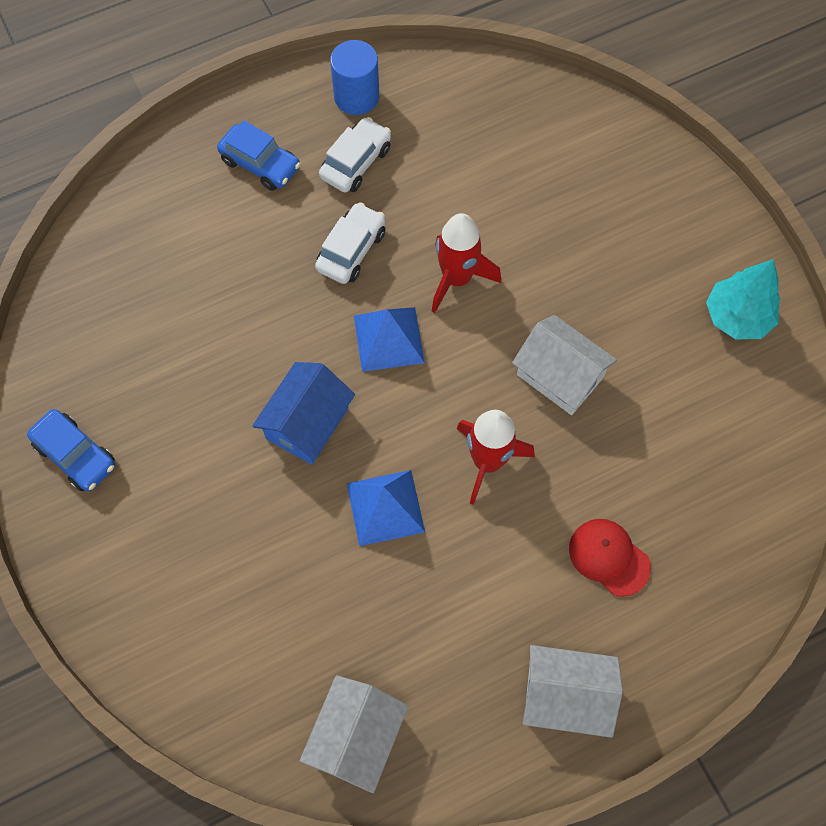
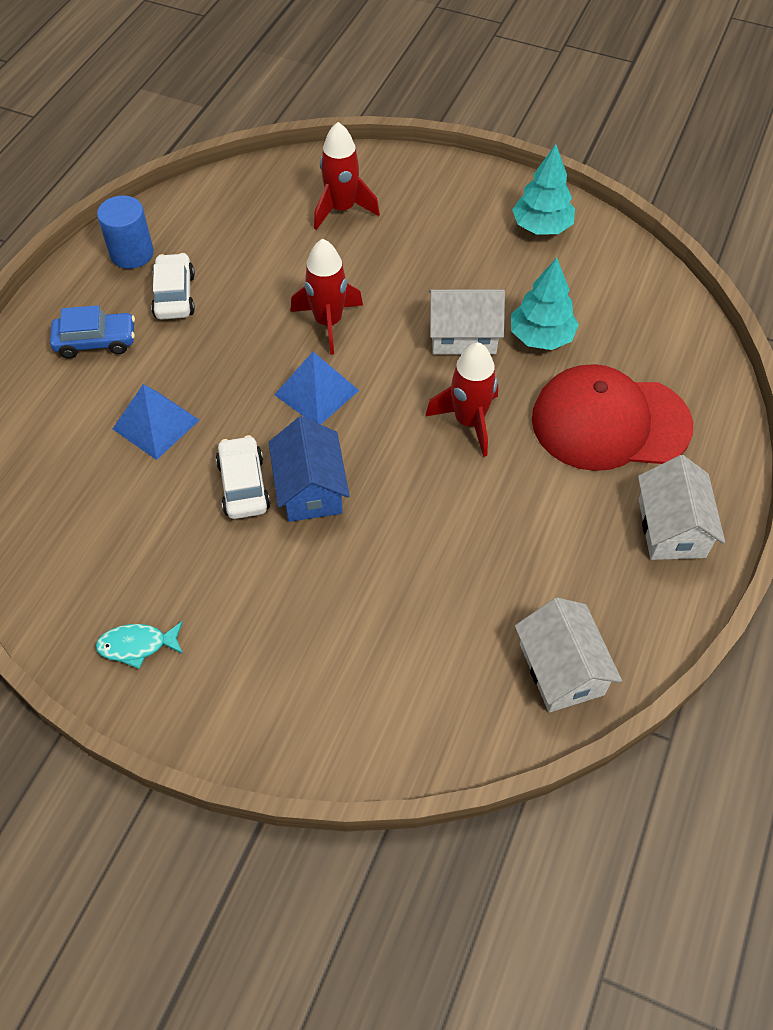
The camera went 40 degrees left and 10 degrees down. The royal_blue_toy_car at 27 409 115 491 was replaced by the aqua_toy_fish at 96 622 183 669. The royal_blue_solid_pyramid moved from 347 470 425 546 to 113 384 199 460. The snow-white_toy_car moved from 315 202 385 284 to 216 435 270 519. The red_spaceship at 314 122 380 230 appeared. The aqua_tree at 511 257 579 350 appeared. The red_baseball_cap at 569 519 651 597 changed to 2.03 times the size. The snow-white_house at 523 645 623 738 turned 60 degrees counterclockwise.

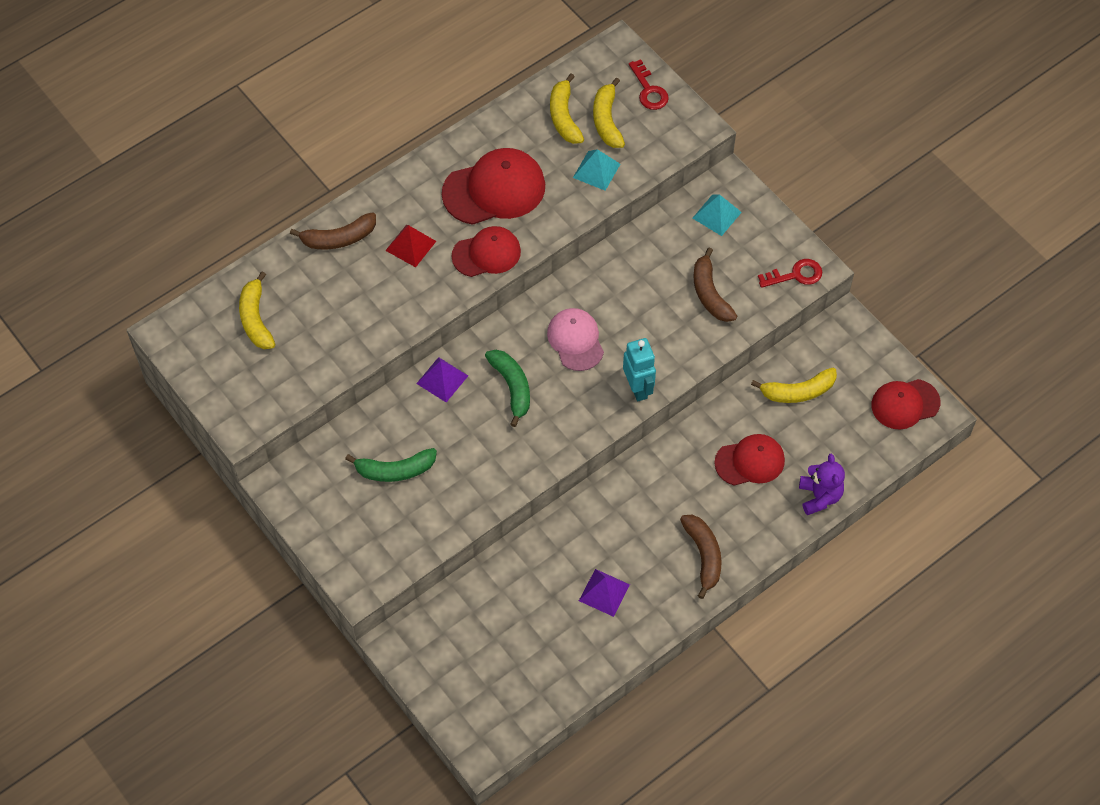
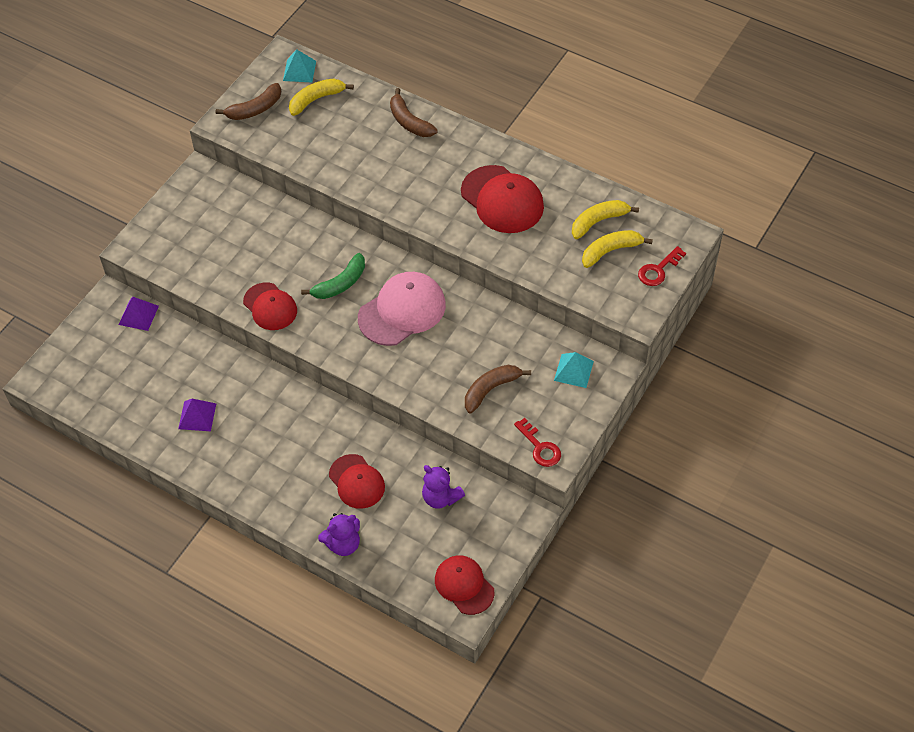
The camera went 70 degrees right and 5 degrees down. The violet_solid_pyramid moved from 416 357 468 402 to 119 297 159 331. The brown_toy_banana moved from 680 515 721 599 to 215 83 281 120. The red_baseball_cap moved from 451 226 521 277 to 243 283 297 330. The aqua_solid_pyramid moved from 573 149 620 191 to 283 49 316 83. The rosy_baseball_cap at 547 308 604 371 changed to 1.53 times the size. The yellow_toy_banana at 751 368 837 403 was replaced by the violet_teddy at 422 465 465 509. The emerald_toy_banana at 345 448 437 482 disappeared. The red_solid_pyramid at 385 225 436 267 disappeared. The aqua_robot at 623 338 656 401 disappeared.

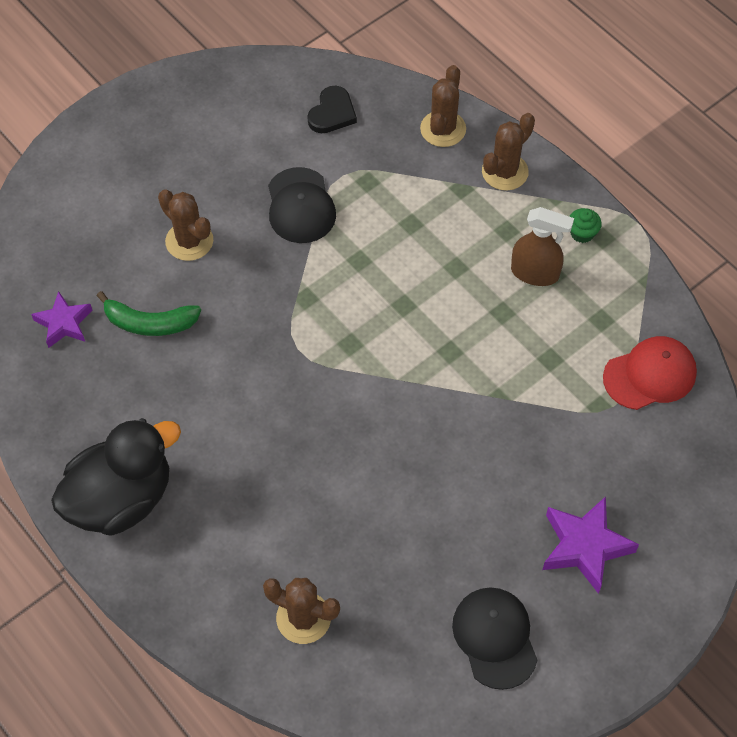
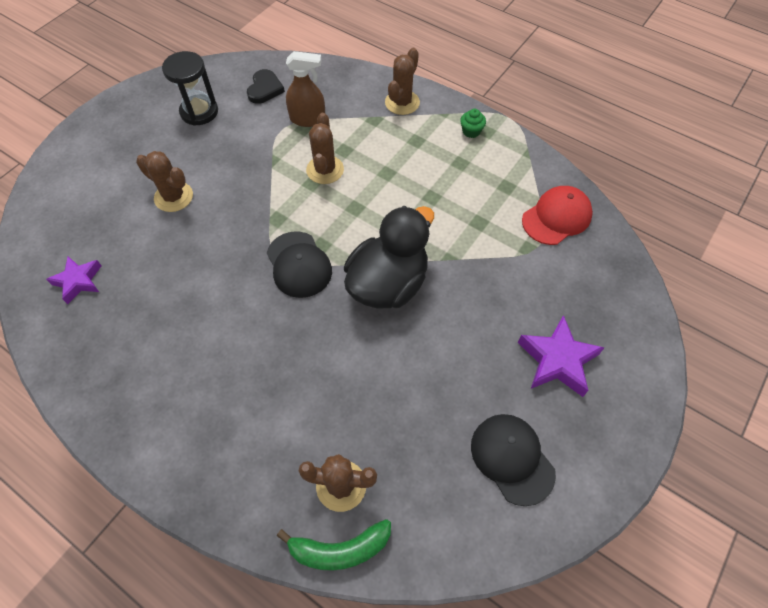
The camera went 15 degrees left and 0 degrees up. The black_hourglass at 162 51 218 126 appeared. The black_baseball_cap moved from 268 167 336 243 to 267 231 332 298. The emerald_toy_banana moved from 97 291 201 336 to 277 519 391 571. The brown_spray_bottle moved from 511 207 574 286 to 286 51 325 127. The brown_prickly_plant moved from 420 65 466 147 to 306 113 344 184. The black_rubber_duck moved from 51 418 181 536 to 344 206 434 309.

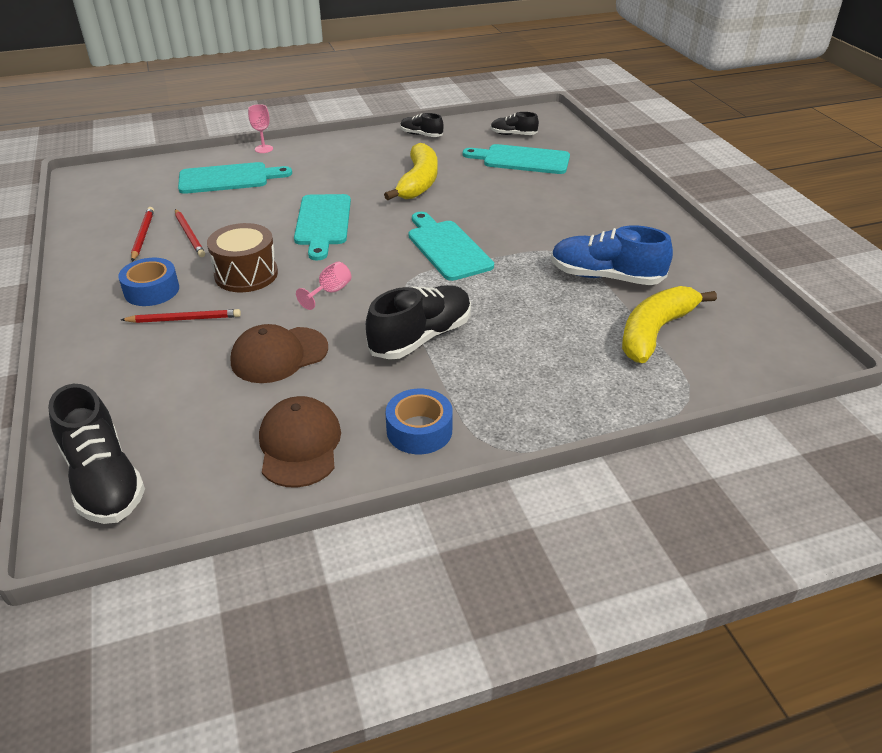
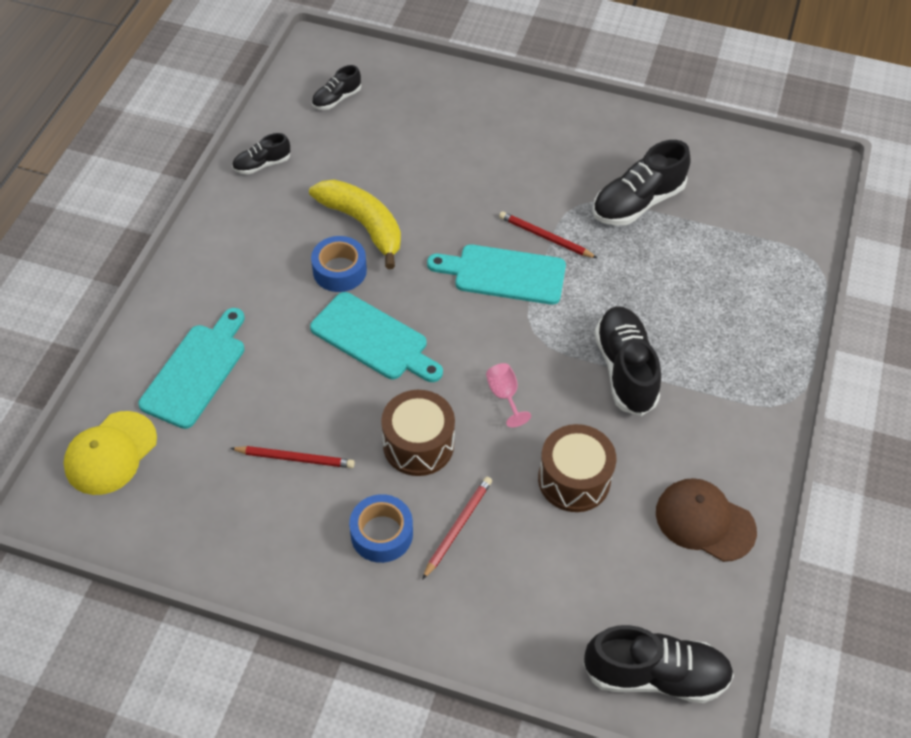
The camera went 55 degrees left and 15 degrees up. The yellow_baseball_cap at 63 411 157 495 appeared. The royal_blue_tape moved from 385 389 453 454 to 311 236 367 292. The red_wooden_pencil moved from 131 207 154 261 to 499 211 597 258. The brown_baseball_cap at 231 324 328 383 was replaced by the brown_drum at 538 424 616 512. The royal_blue_lace-up_shoe at 551 225 673 285 became the black_lace-up_shoe at 592 140 691 226. The rosy_goblet at 248 104 273 153 disappeared. The aqua_chopping_board at 463 144 570 174 disappeared. The yellow_toy_banana at 622 286 717 363 disappeared.

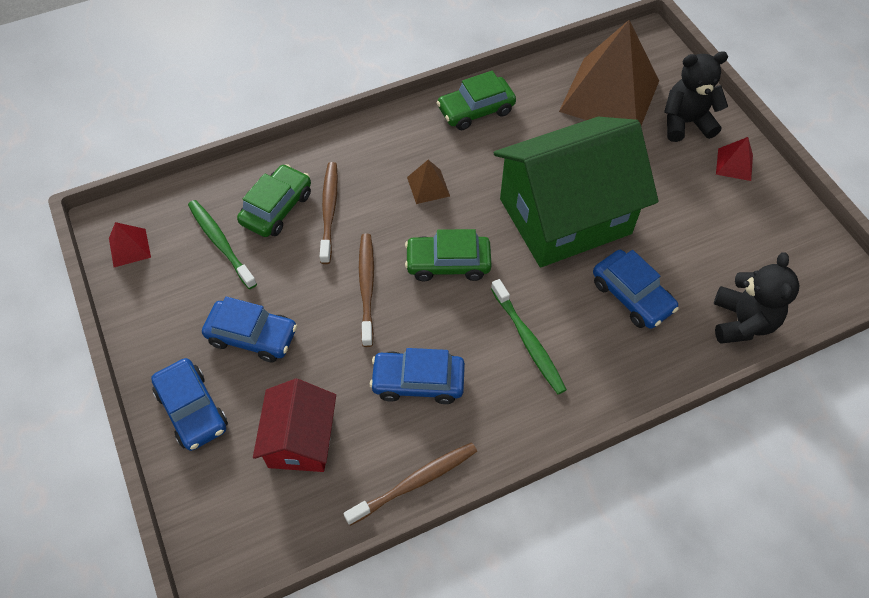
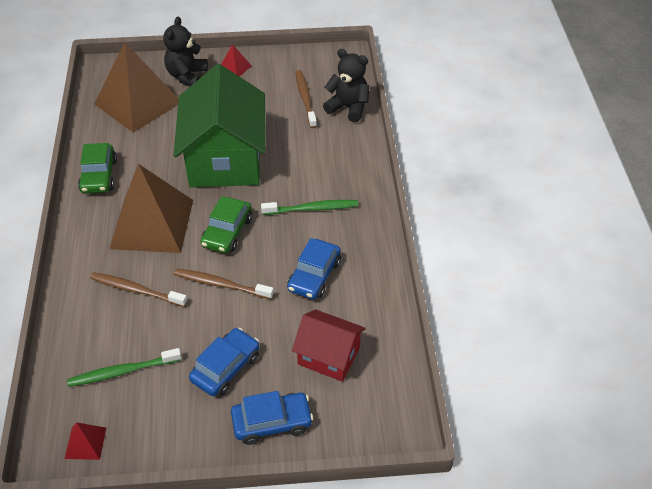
The camera went 70 degrees left and 10 degrees down. The brown_solid_pyramid at 407 160 450 204 changed to 2.45 times the size. The brown_toothbrush moved from 343 442 477 526 to 295 70 317 128. The emerald_toy_car at 237 164 311 237 disappeared. The royal_blue_toy_car at 593 250 679 329 disappeared.

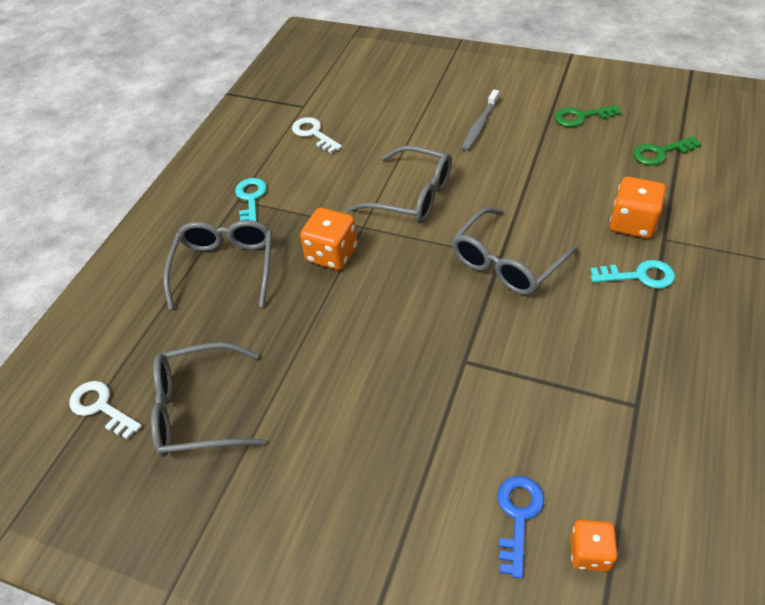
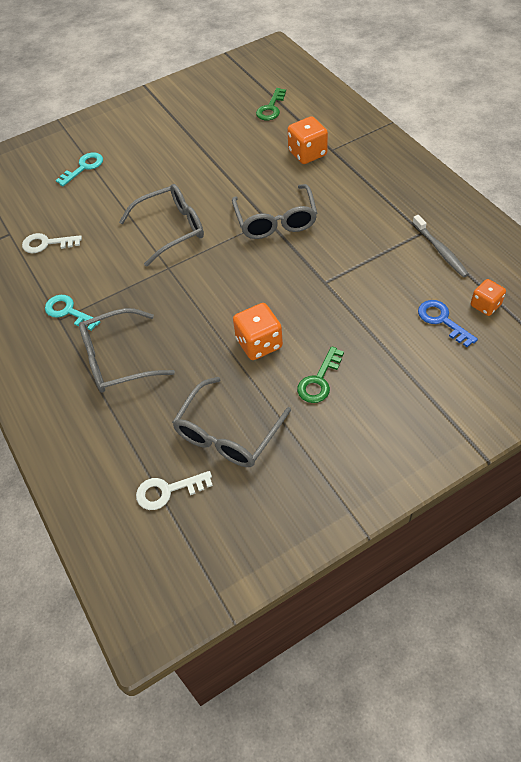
The camera went 50 degrees left and 5 degrees up. The aqua_latchkey moved from 591 260 675 289 to 56 152 103 186. The grey_glasses at 164 220 272 310 turned 60 degrees counterclockwise. The orange-coloured_dice moved from 300 208 357 270 to 233 303 283 360. The emerald_latchkey moved from 555 105 621 127 to 297 346 344 403. The grey_toothbrush moved from 461 90 499 151 to 413 215 469 277.

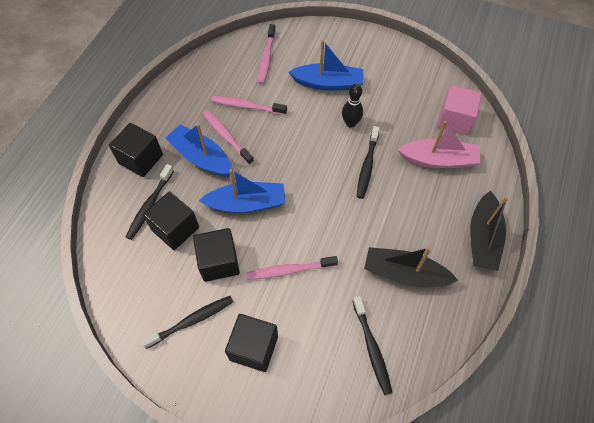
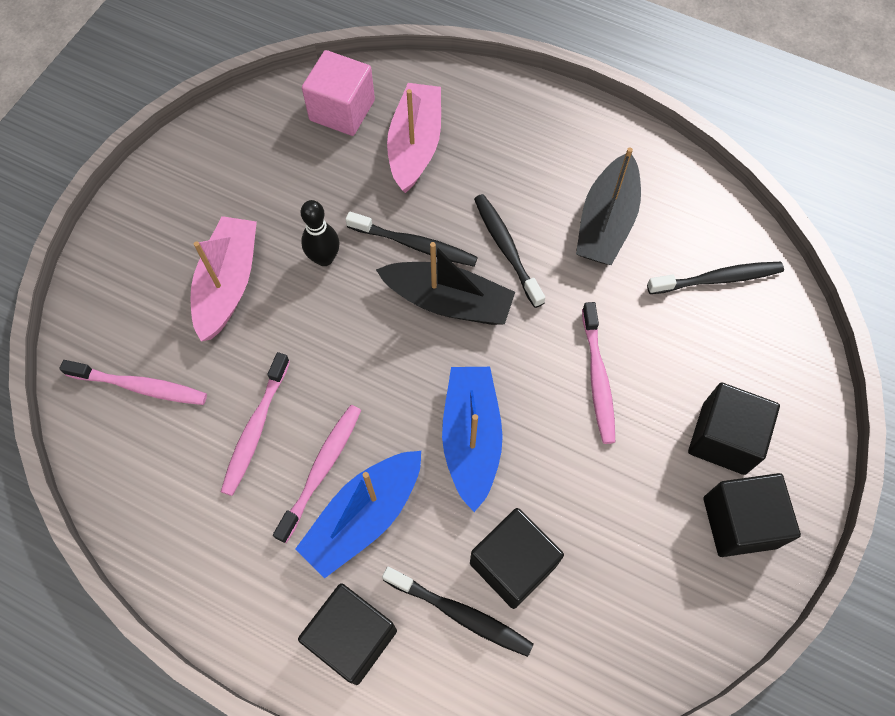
The camera went 85 degrees left and 5 degrees up. The royal_blue_boat at 288 40 363 91 became the rosy_boat at 190 216 257 341. The rosy_toothbrush at 203 110 254 165 turned 150 degrees clockwise. The black_boat moved from 470 191 508 271 to 376 242 515 325. The black_toothbrush moved from 141 296 233 349 to 474 194 545 308. The black_cube moved from 193 228 240 282 to 703 473 801 557.

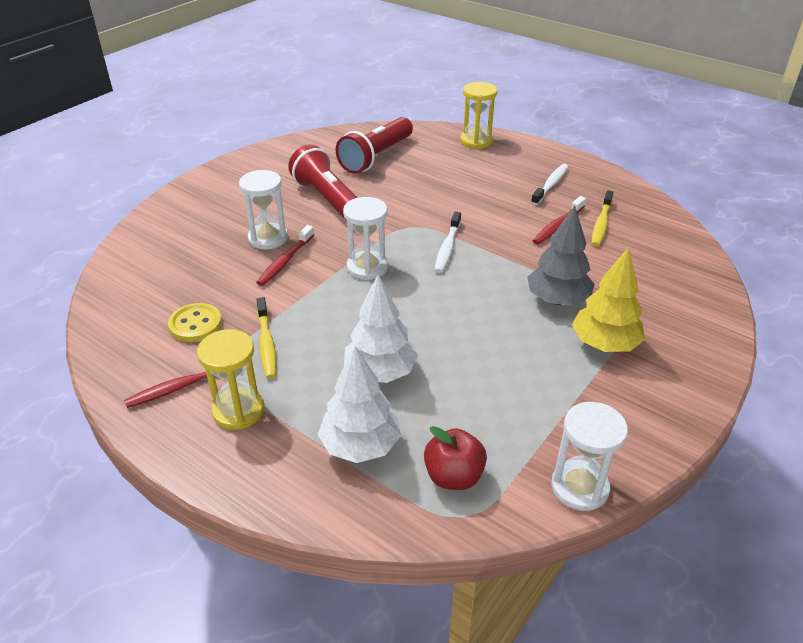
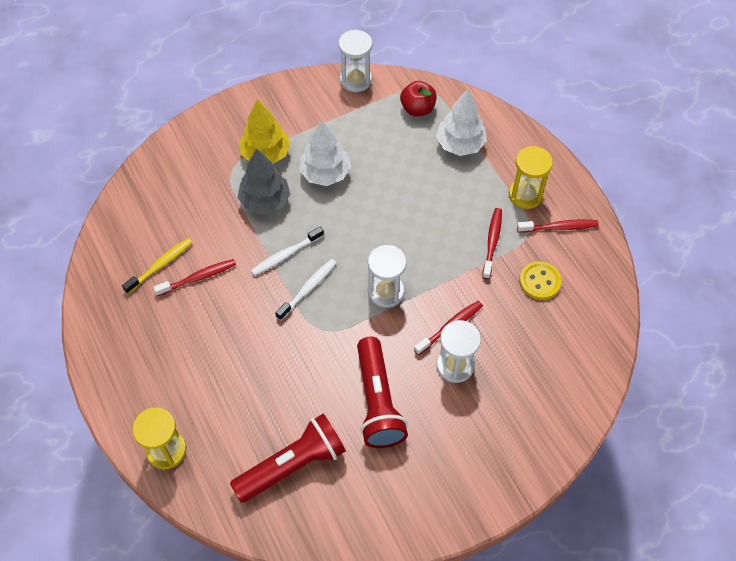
The camera went 155 degrees left and 20 degrees up. The snow-white_toothbrush moved from 531 164 568 205 to 251 227 324 276. The snow-white_tree moved from 344 274 418 383 to 299 120 351 186. The yellow_toothbrush at 256 297 276 379 became the red_toothbrush at 482 208 502 279.

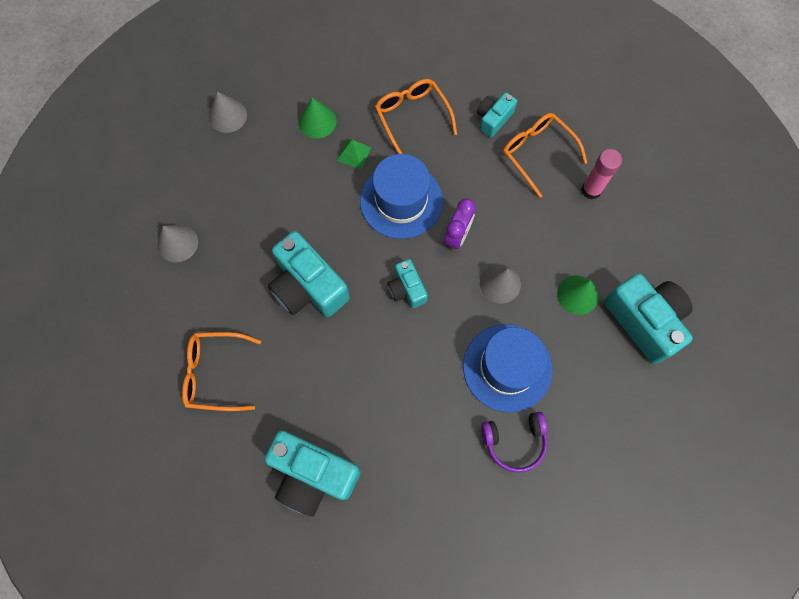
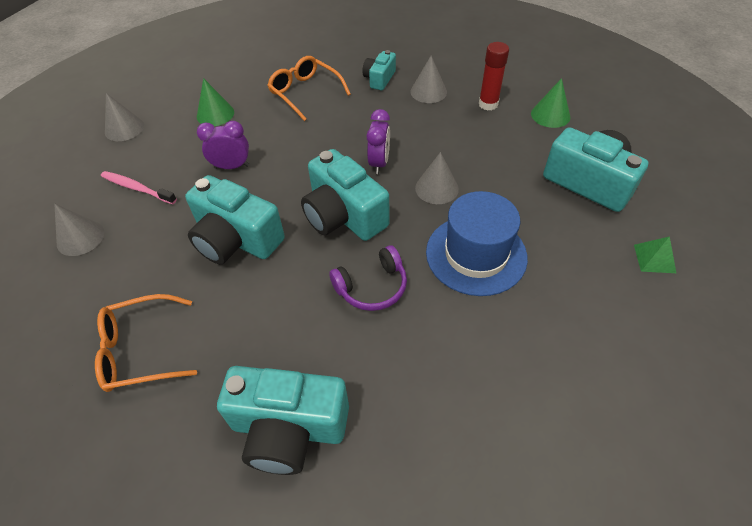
The camera went 15 degrees left and 20 degrees down. The rosy_toothbrush at 101 171 177 204 appeared. The violet_alarm_clock at 197 121 249 169 appeared. The aqua_compact_camera at 387 259 428 308 changed to 1.84 times the size. The violet_over-ear_headphones moved from 481 412 548 473 to 329 245 407 311. The orange-coloured_glasses at 503 113 587 198 was replaced by the grey_cone at 410 56 447 103. The rosy_glue_stick at 581 149 622 200 became the red_glue_stick at 479 42 509 110. The emerald_cone moved from 557 275 599 315 to 531 78 571 128. The emerald_solid_pyramid moved from 337 139 371 170 to 634 236 676 273. The royal_blue_top_hat at 360 154 443 239 disappeared.

